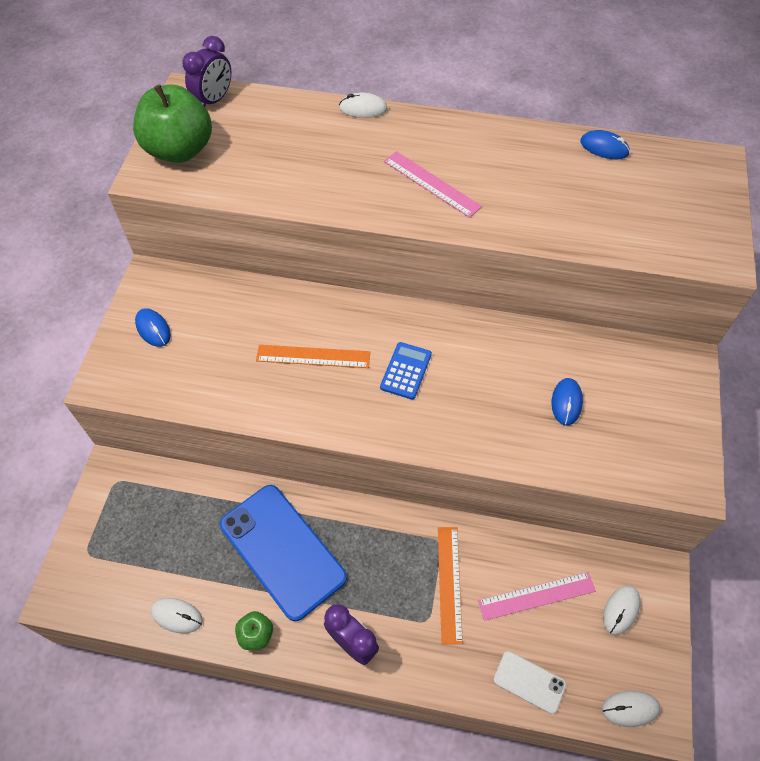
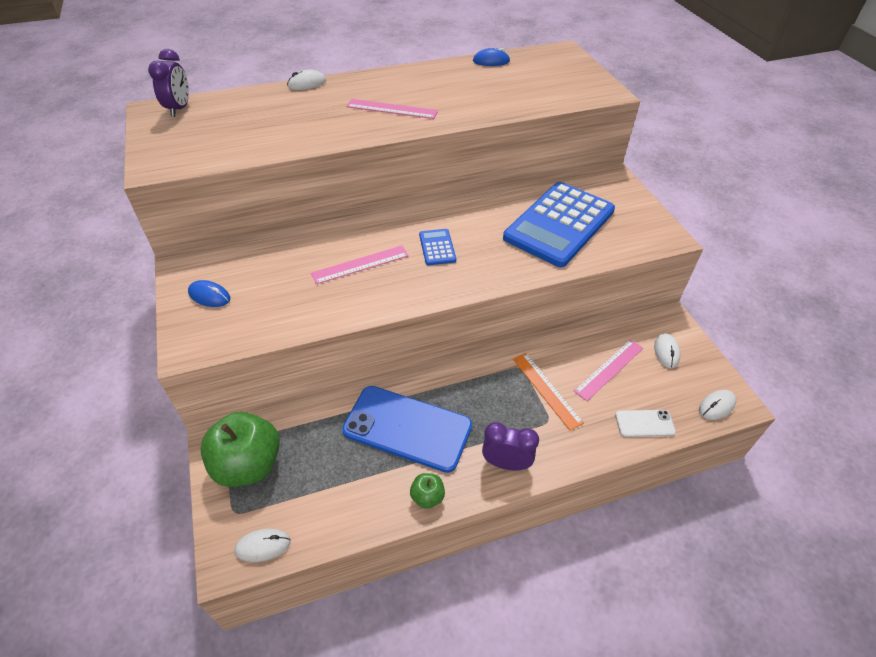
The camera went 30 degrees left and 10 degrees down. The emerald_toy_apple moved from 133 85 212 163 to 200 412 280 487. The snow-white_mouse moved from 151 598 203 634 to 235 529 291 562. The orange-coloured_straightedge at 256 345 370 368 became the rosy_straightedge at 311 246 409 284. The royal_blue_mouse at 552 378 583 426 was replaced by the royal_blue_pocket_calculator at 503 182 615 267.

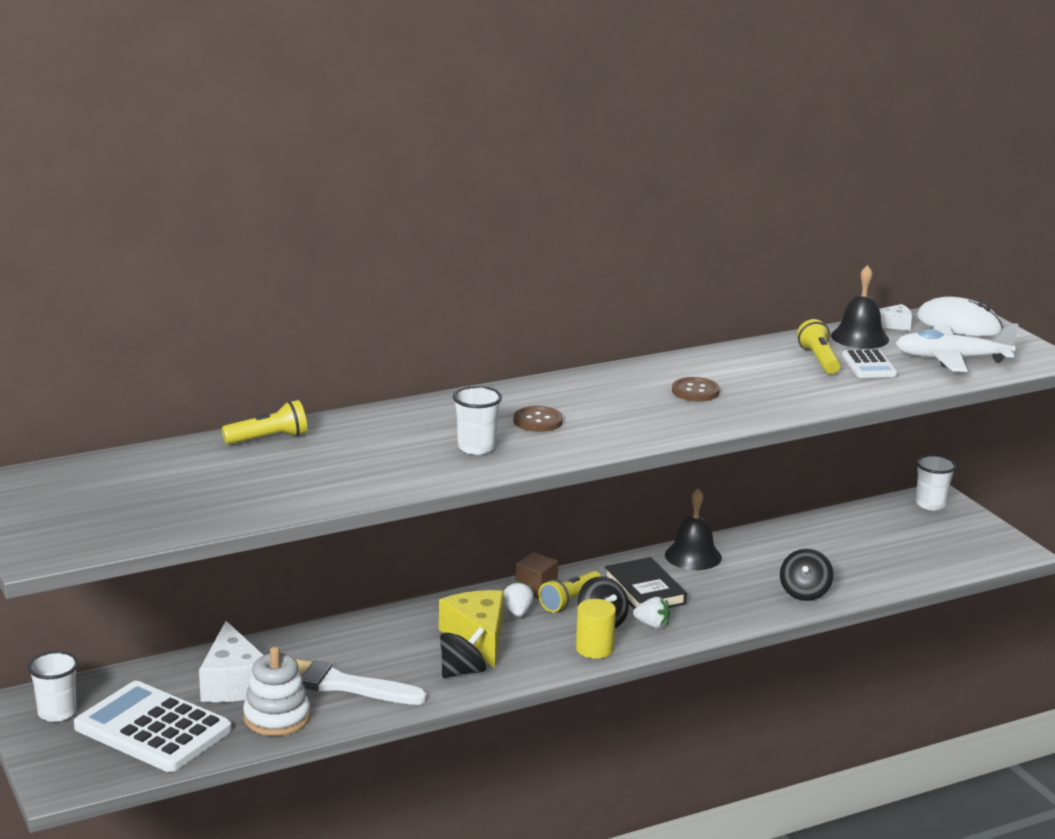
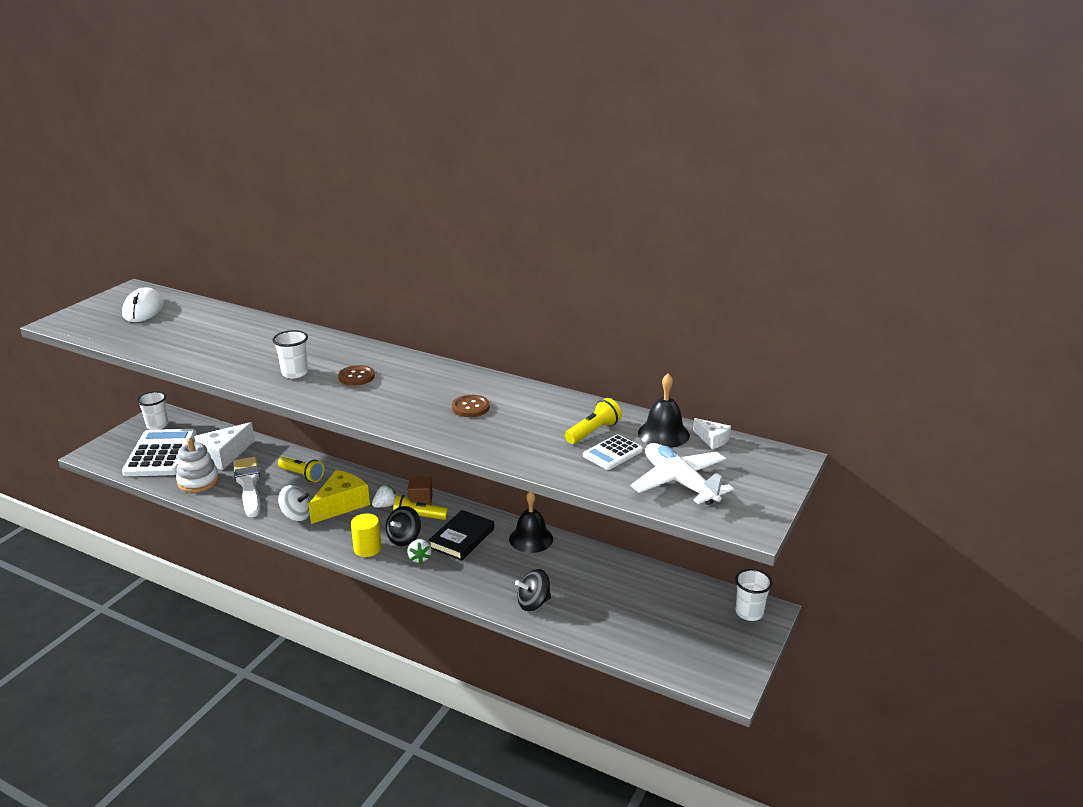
The camera went 55 degrees right and 5 degrees up. The snow-white_mouse moved from 917 296 1003 336 to 122 287 164 322. The yellow_torch moved from 222 400 307 444 to 278 457 324 482. The black_toy_top at 440 627 486 678 became the snow-white_toy_top at 278 485 310 521.

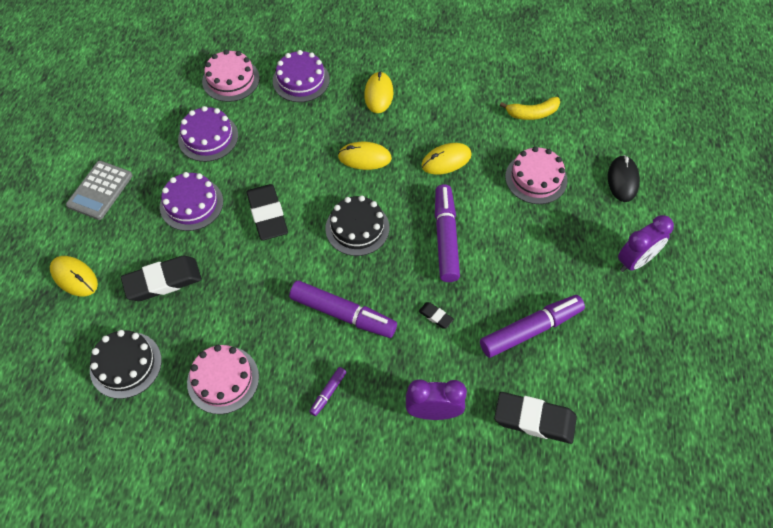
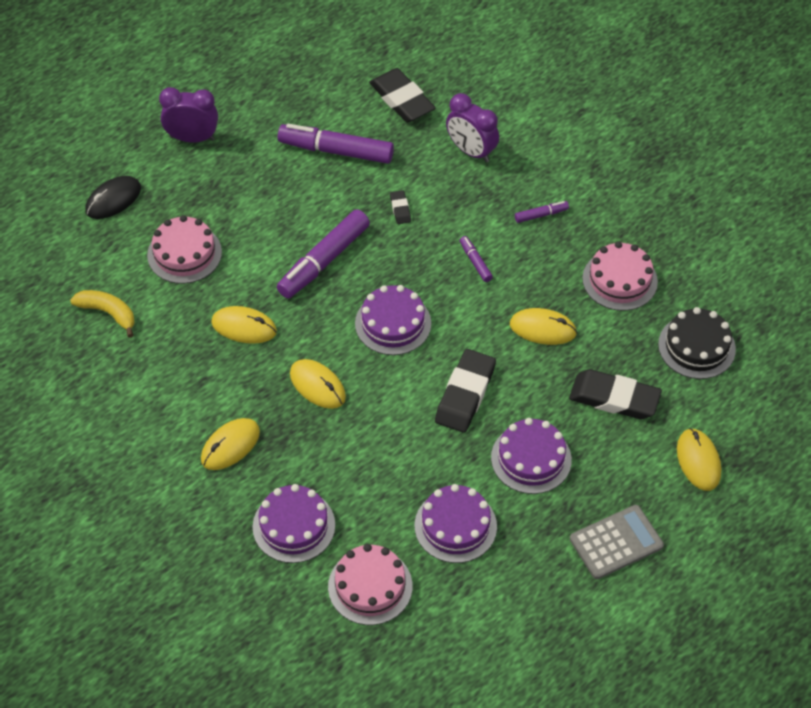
The camera went 140 degrees left and 5 degrees down. The black_gateau at 325 195 389 256 became the violet_gateau at 355 285 431 355. The violet_marker_pen at 289 281 397 338 changed to 0.46 times the size. The yellow_mouse at 510 308 577 345 appeared.

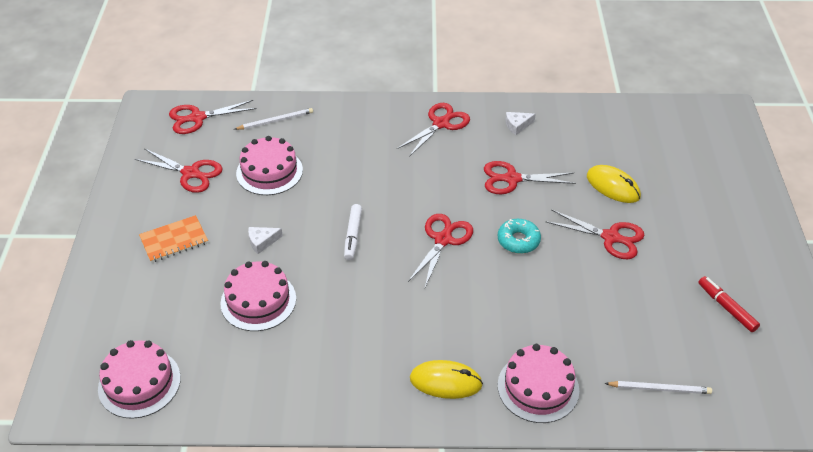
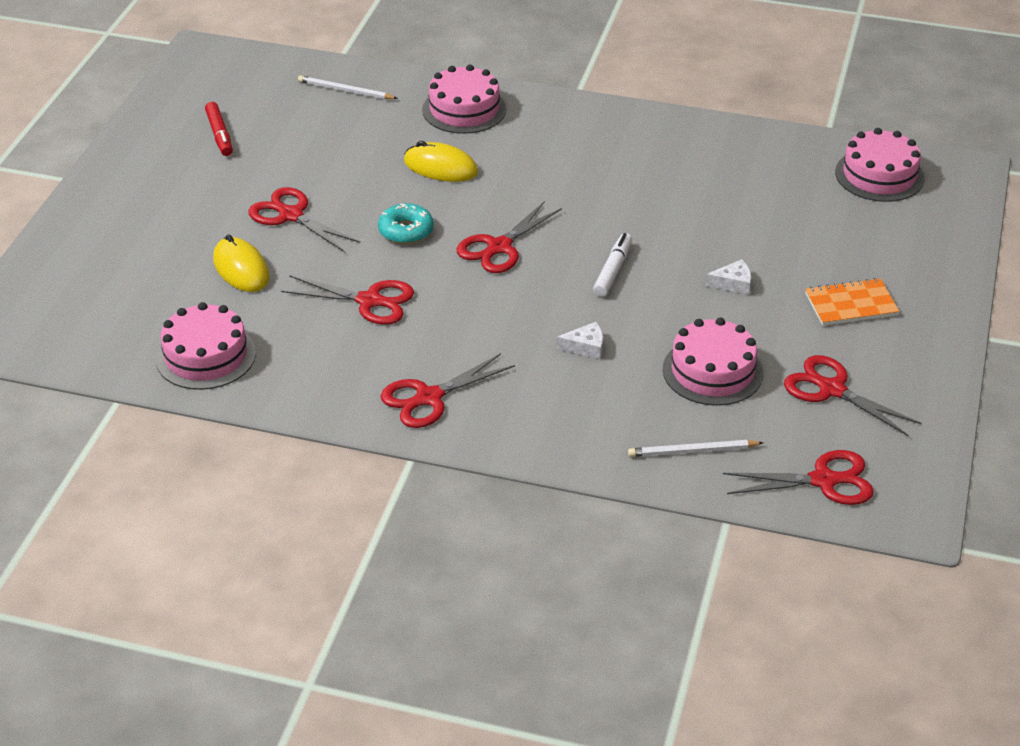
The camera went 165 degrees left and 5 degrees down. The rosy_gateau moved from 220 261 296 331 to 156 302 256 390. The yellow_mouse moved from 410 360 483 399 to 404 141 478 182. The snow-white_piece_of_cheese moved from 505 112 536 135 to 557 322 603 359.

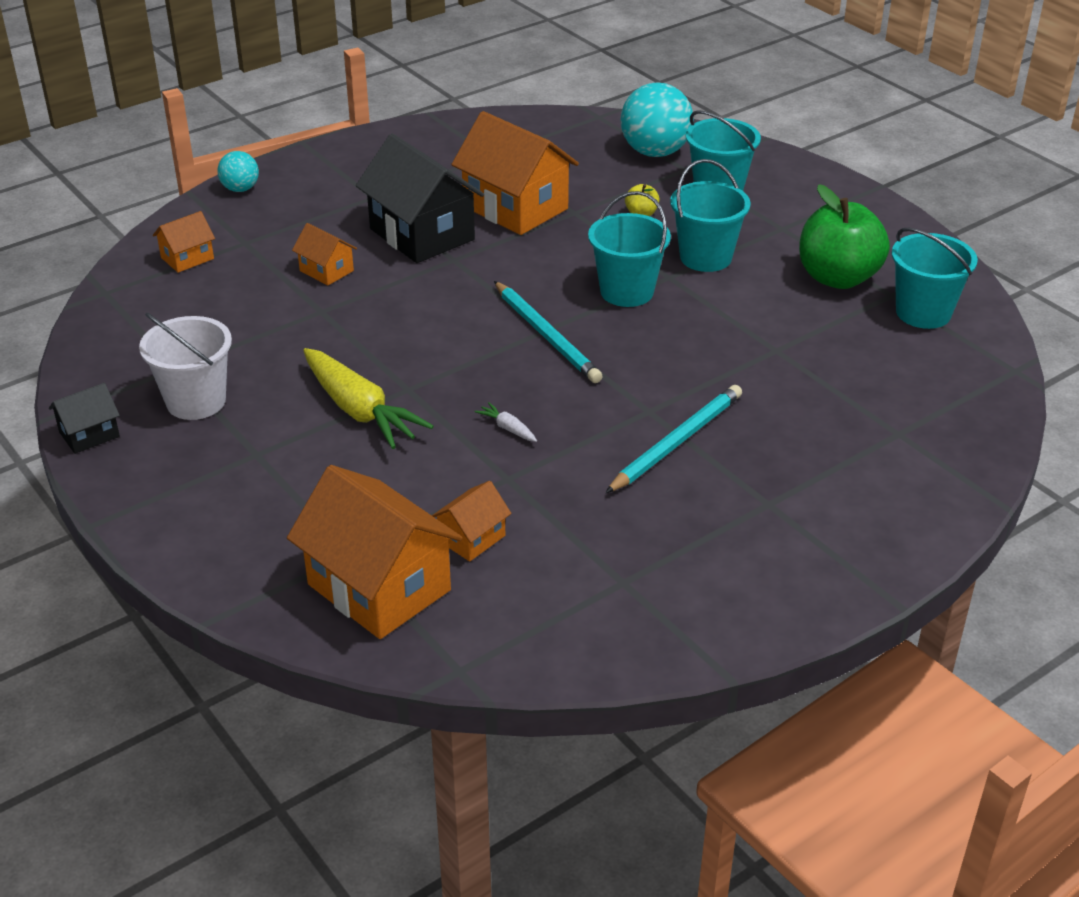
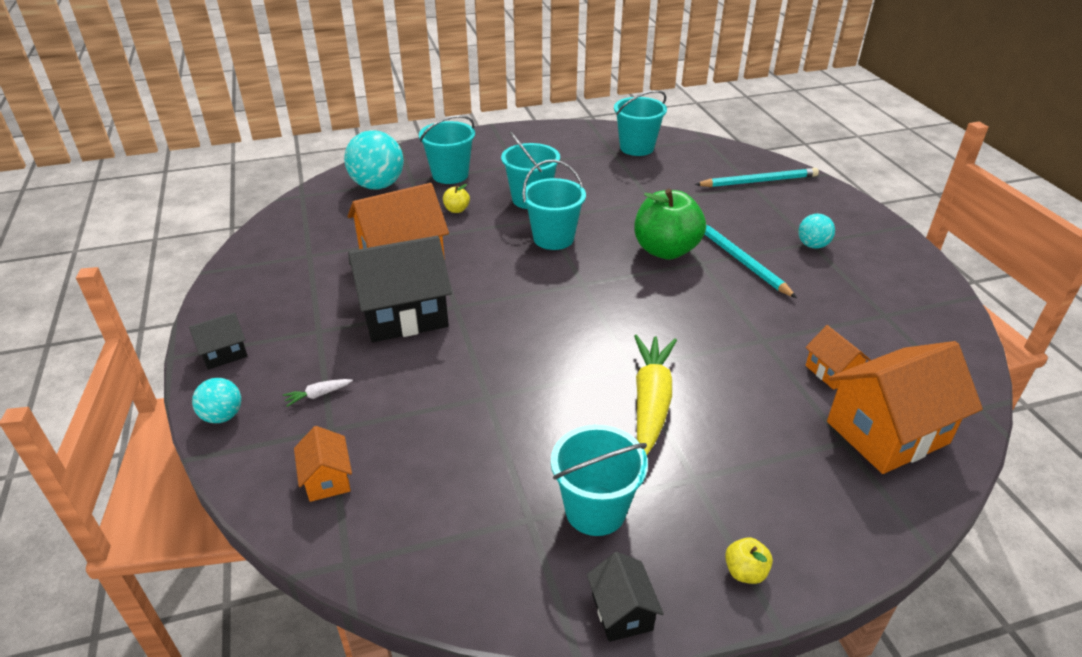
The camera went 70 degrees left and 0 degrees up. The black_house at 189 312 247 370 appeared. The snow-white_root_vegetable moved from 475 402 537 442 to 283 379 353 407. The snow-white_bucket at 139 313 232 420 became the aqua_bucket at 551 425 648 536. The emerald_toy_apple moved from 799 184 890 289 to 634 189 706 259. The yellow_root_vegetable at 303 348 434 449 turned 60 degrees counterclockwise. The aqua_wooden_pencil moved from 494 281 603 383 to 695 168 819 187. The yellow_toy_apple at 725 537 773 584 appeared. The aqua_sphere at 798 214 835 249 appeared. The orange-coloured_house at 292 223 357 286 disappeared.

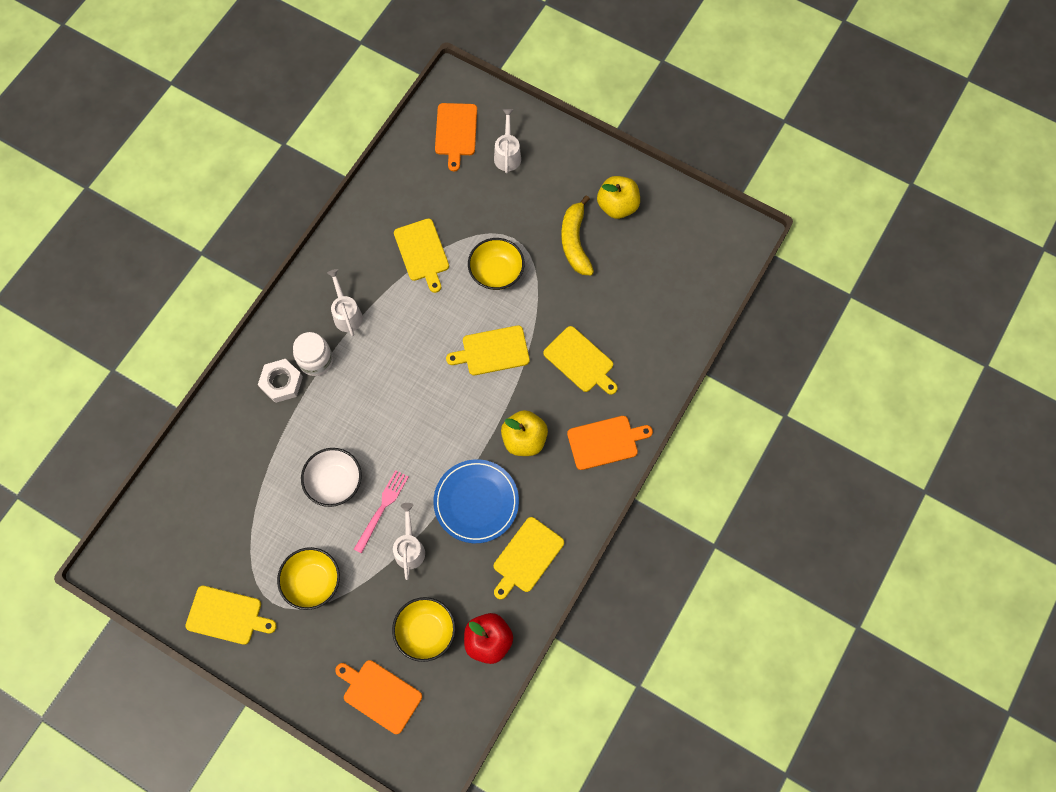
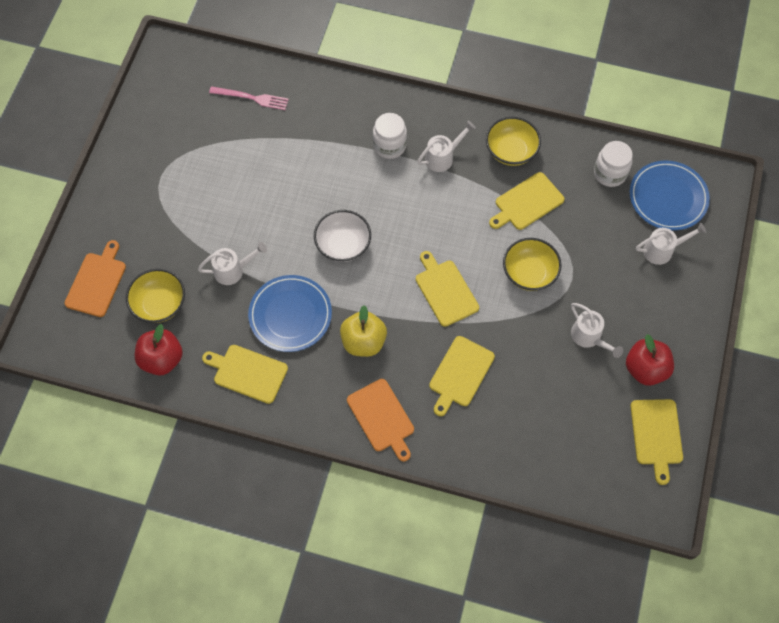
The camera went 75 degrees right and 5 degrees down. The rosy_fork moved from 354 470 408 554 to 209 86 289 110. The snow-white_deep_dish moved from 301 448 362 507 to 314 210 371 262. The yellow_deep_dish moved from 277 547 340 610 to 486 117 541 166. The yellow_toy_banana at 561 195 594 275 was replaced by the snow-white_watering_can at 571 303 623 358. The snow-white_jam_jar at 594 141 633 187 appeared. The yellow_toy_apple at 597 176 640 219 became the red_toy_apple at 626 334 674 386. The orange-coloured_chopping_board at 435 103 477 171 was replaced by the royal_blue_plate at 630 161 710 231. The yellow_chopping_board moved from 186 586 277 645 to 630 399 683 485. The snow-white_hexagon_nut at 258 359 303 403 disappeared.

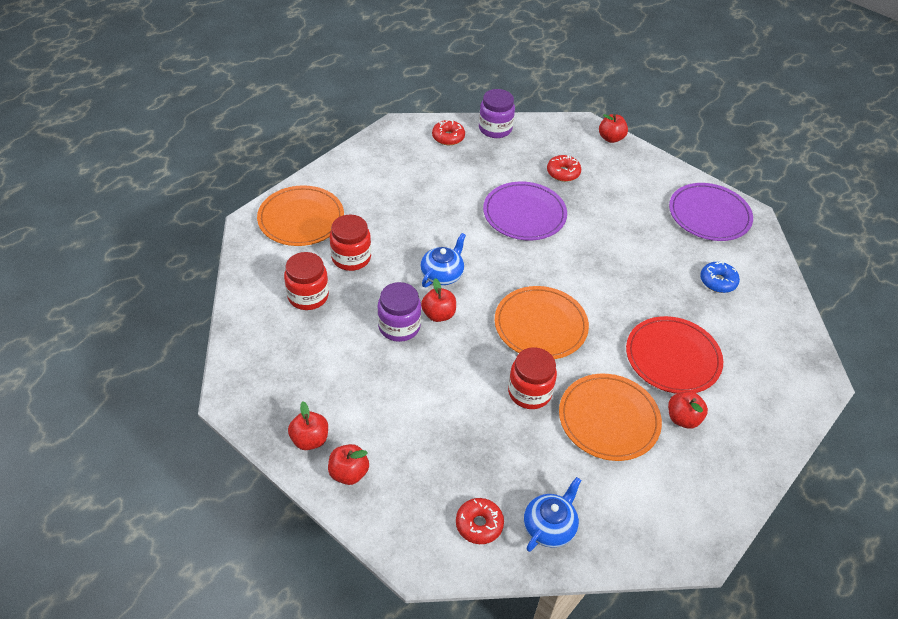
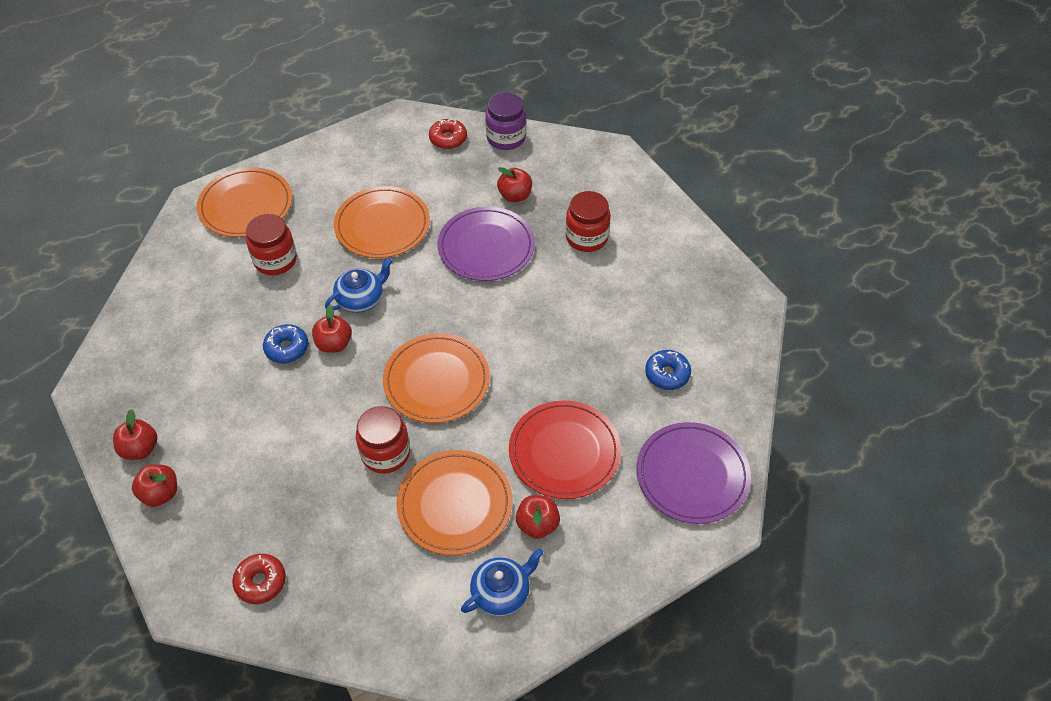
The camera went 20 degrees right and 5 degrees up. The violet_jam_jar at 377 282 421 342 was replaced by the royal_blue_doughnut at 263 324 308 363. The orange-coloured_plate at 334 186 430 258 appeared. The royal_blue_teapot moved from 524 477 581 552 to 461 548 543 616. The red_toy_apple moved from 599 114 628 143 to 497 167 532 202. The red_jam_jar moved from 284 252 329 310 to 566 191 611 252. The violet_plate moved from 669 183 753 241 to 636 422 751 524. The red_doughnut at 547 155 581 182 disappeared.

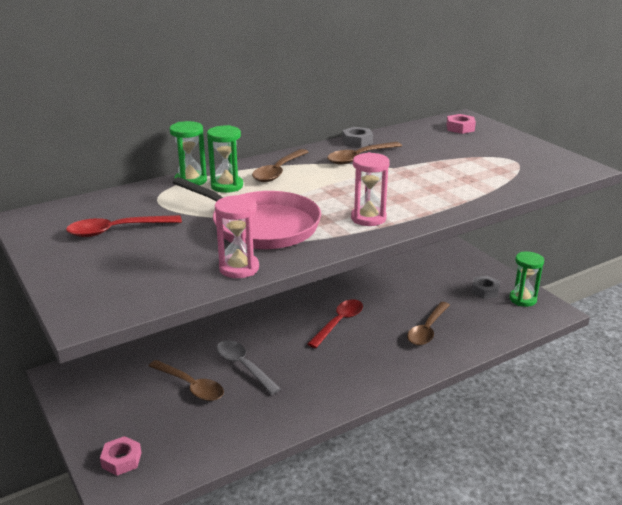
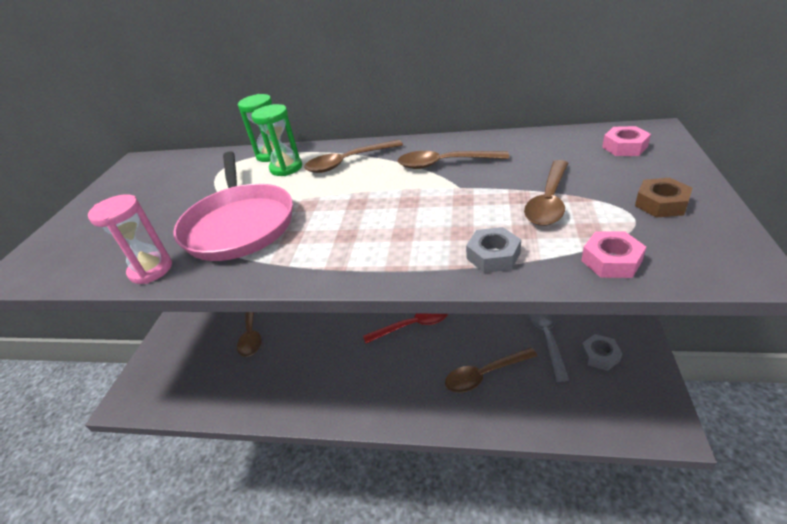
The camera went 45 degrees right and 10 degrees up. The grey_hexagon_nut moved from 342 127 373 148 to 466 227 521 273. The brown_spoon at 524 160 568 226 appeared. The grey_spoon moved from 216 340 281 395 to 528 314 569 382. The rosy_hexagon_nut moved from 100 436 141 476 to 581 231 646 278. The brown_hexagon_nut at 635 178 692 218 appeared. The red_spoon at 66 215 182 237 disappeared. The rosy_hourglass at 351 152 390 226 disappeared. The emerald_hourglass at 509 251 544 307 disappeared.

